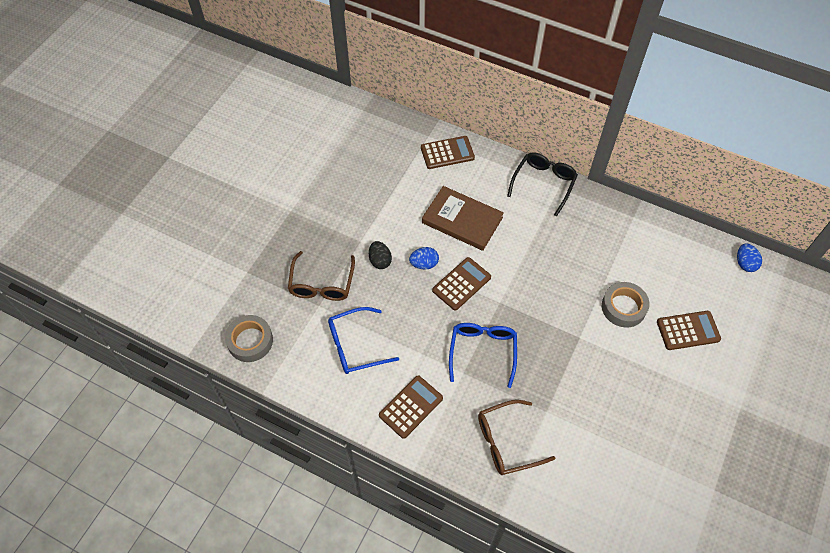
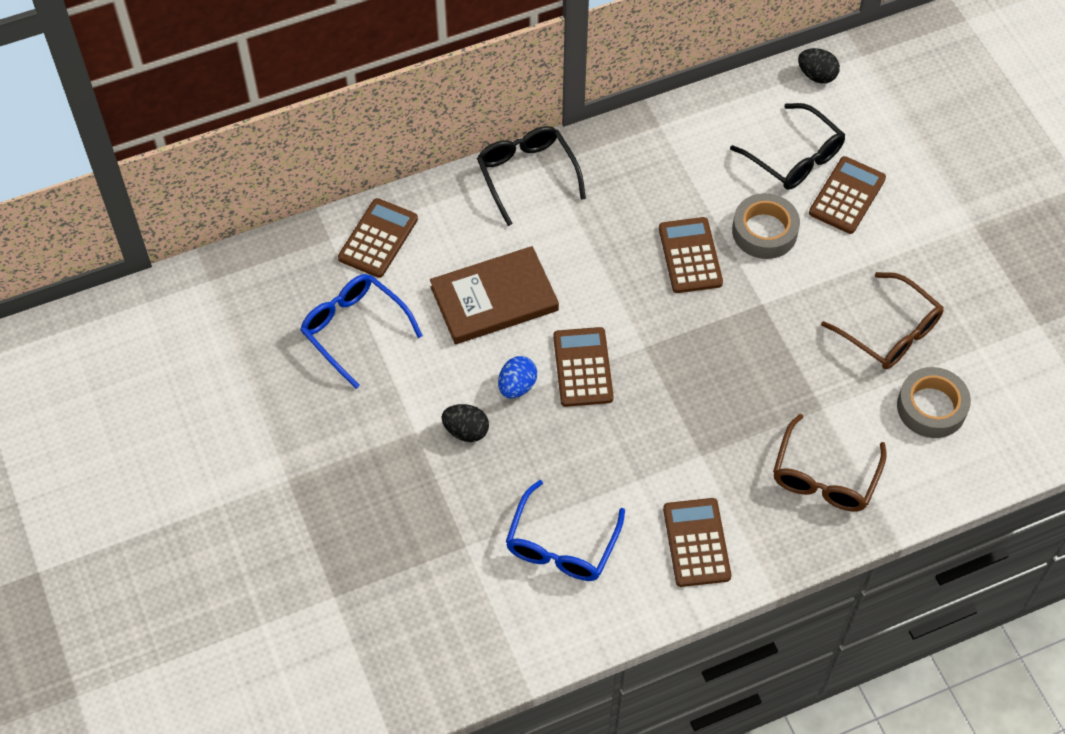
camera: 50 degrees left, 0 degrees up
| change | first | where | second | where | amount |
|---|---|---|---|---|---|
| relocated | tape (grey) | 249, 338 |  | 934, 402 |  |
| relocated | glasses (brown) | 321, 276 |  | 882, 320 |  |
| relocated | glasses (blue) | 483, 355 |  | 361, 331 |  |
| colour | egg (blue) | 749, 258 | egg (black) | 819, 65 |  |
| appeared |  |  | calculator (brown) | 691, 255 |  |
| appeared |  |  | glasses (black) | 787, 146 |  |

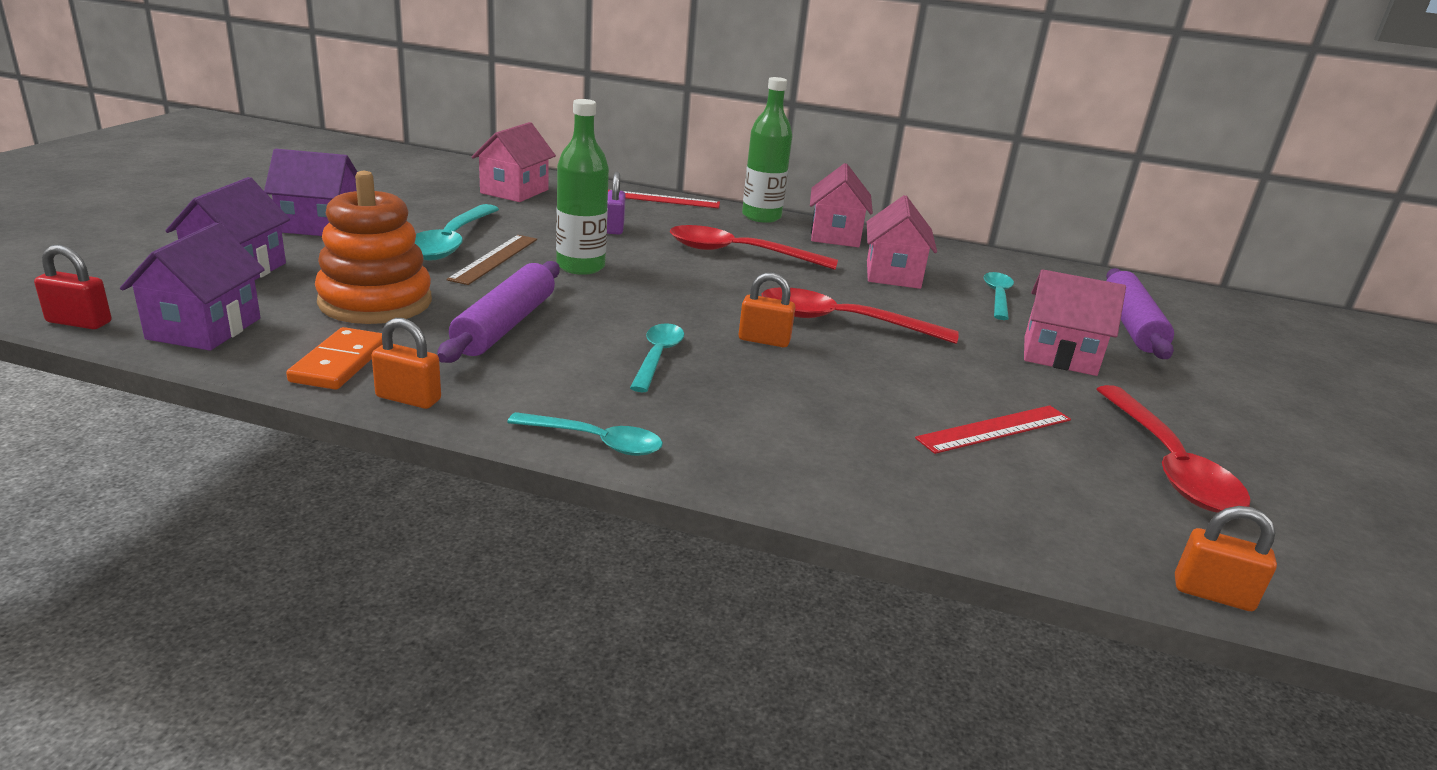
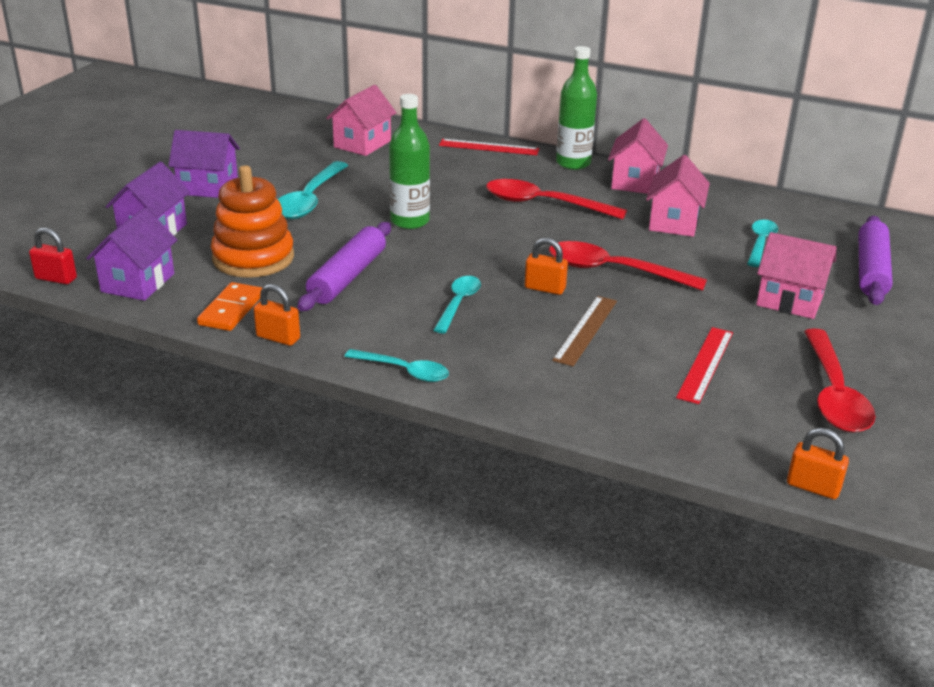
camera: 10 degrees right, 5 degrees up
| change | first | where | second | where | amount |
|---|---|---|---|---|---|
| relocated | ruler (brown) | 492, 260 |  | 584, 331 |  |
| missing | padlock (purple) | 616, 203 |  |  |  |
| spun | ruler (red) | 993, 429 |  | 704, 365 | 45 degrees counterclockwise |

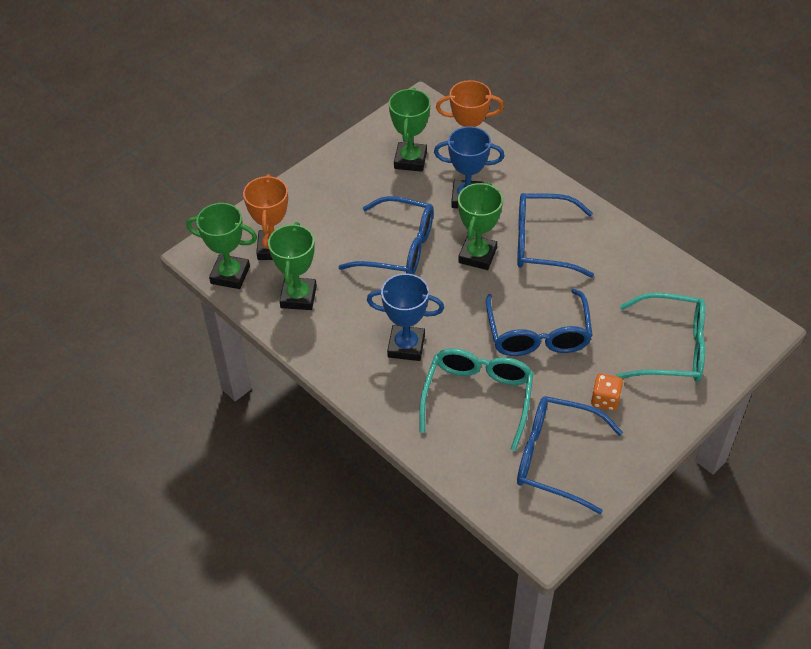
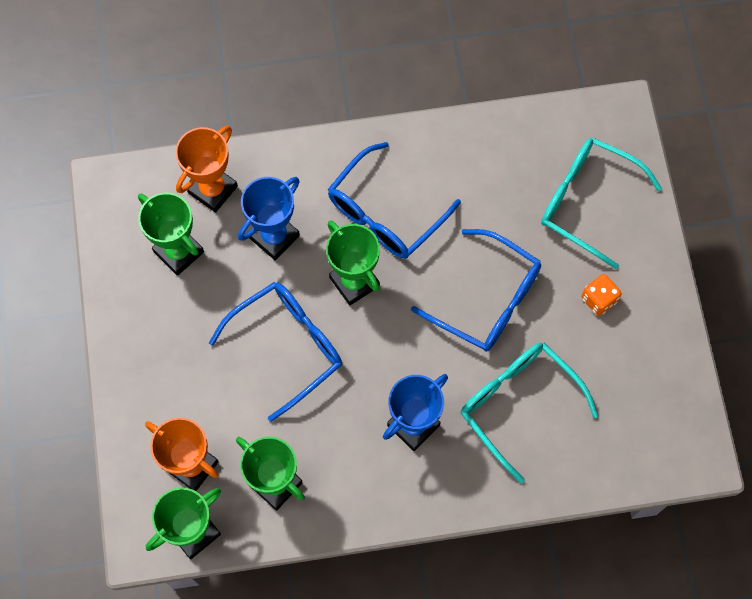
camera: 55 degrees left, 20 degrees up
| change | first | where | second | where | amount |
|---|---|---|---|---|---|
| missing | glasses (blue) | 570, 455 |  |  |  |
| spun | glasses (turquoise) | 660, 337 |  | 601, 203 | 105 degrees counterclockwise |

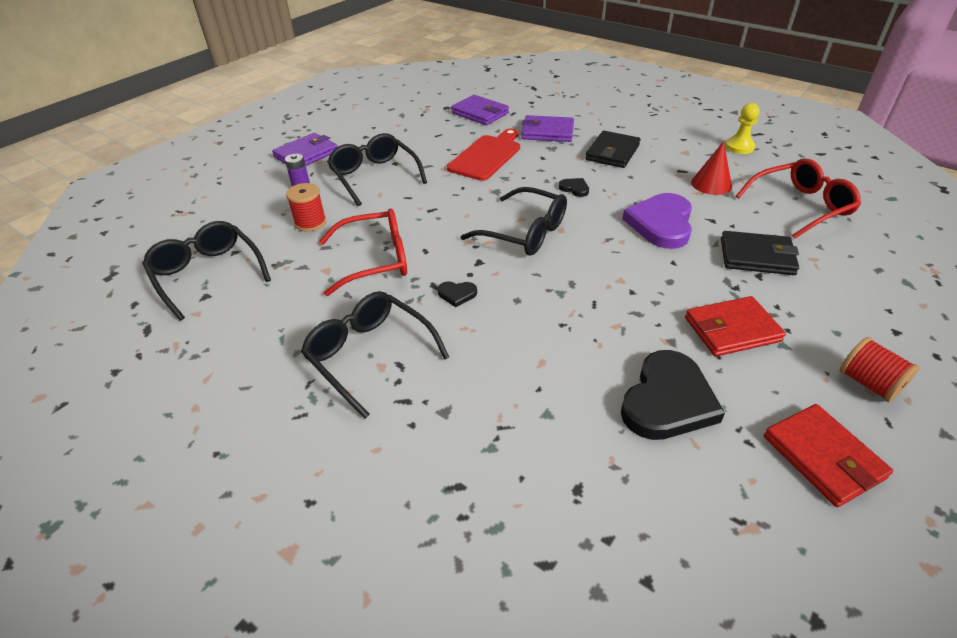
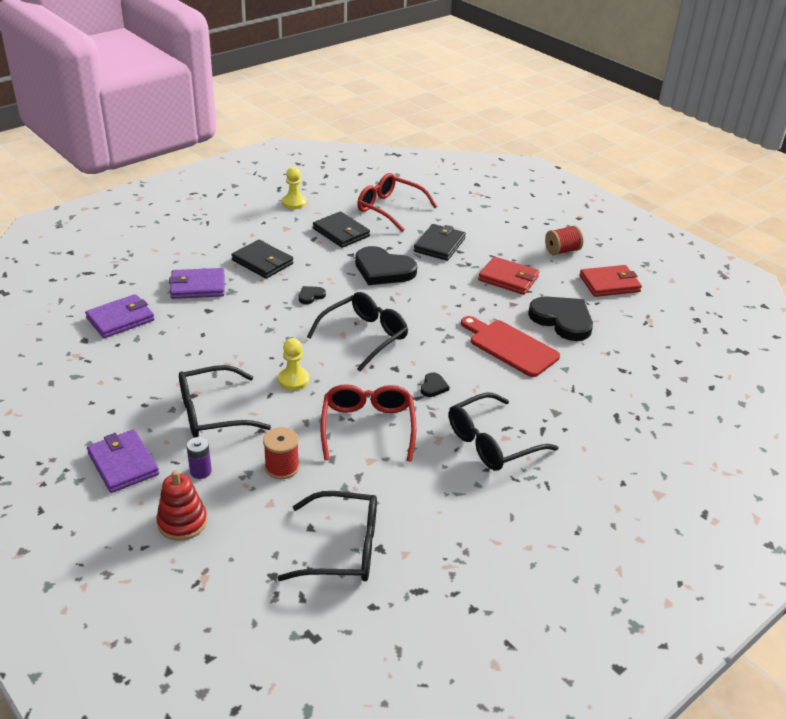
camera: 80 degrees left, 5 degrees down
| change | first | where | second | where | amount |
|---|---|---|---|---|---|
| spun | glasses (black) | 206, 271 |  | 327, 536 | 150 degrees counterclockwise |
| relocated | cutting board (red) | 483, 155 |  | 510, 346 |  |
| spun | wallet (purple) | 547, 128 |  | 196, 283 | 60 degrees clockwise |
| colour | heart (purple) | 657, 221 | heart (black) | 386, 265 |  |
| spun | wallet (red) | 735, 326 |  | 508, 276 | 60 degrees counterclockwise |
| exchanged | cone (red) | 711, 168 | wallet (black) | 341, 230 |  |
| spun | glasses (red) | 798, 199 |  | 397, 202 | 45 degrees counterclockwise |
| appeared |  |  | stacking toy (red) | 181, 505 |  |
| appeared |  |  | pawn (yellow) | 294, 364 |  |

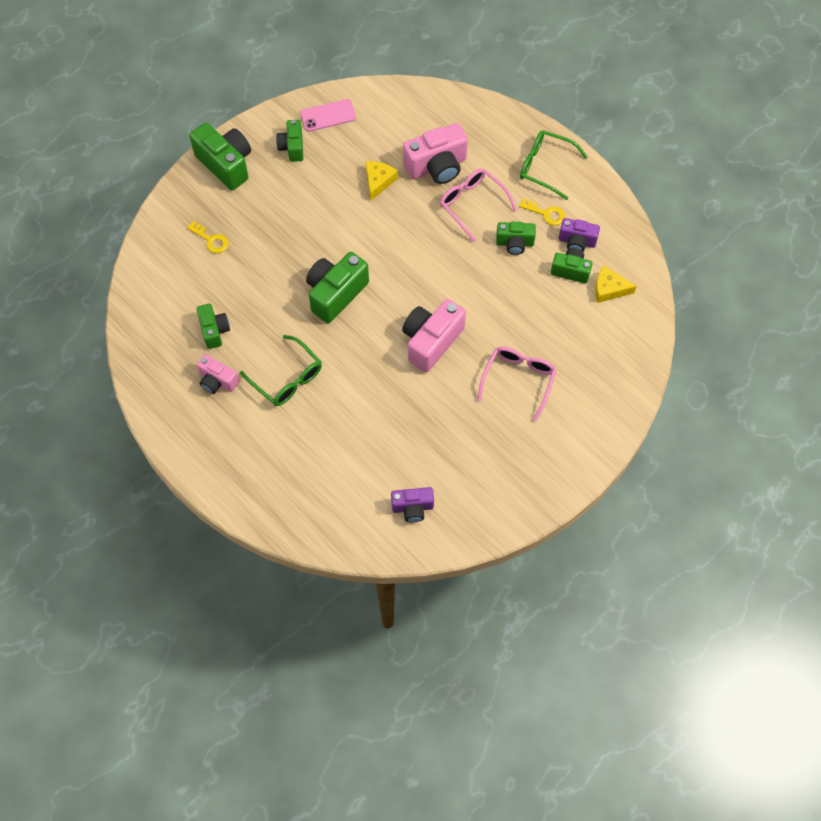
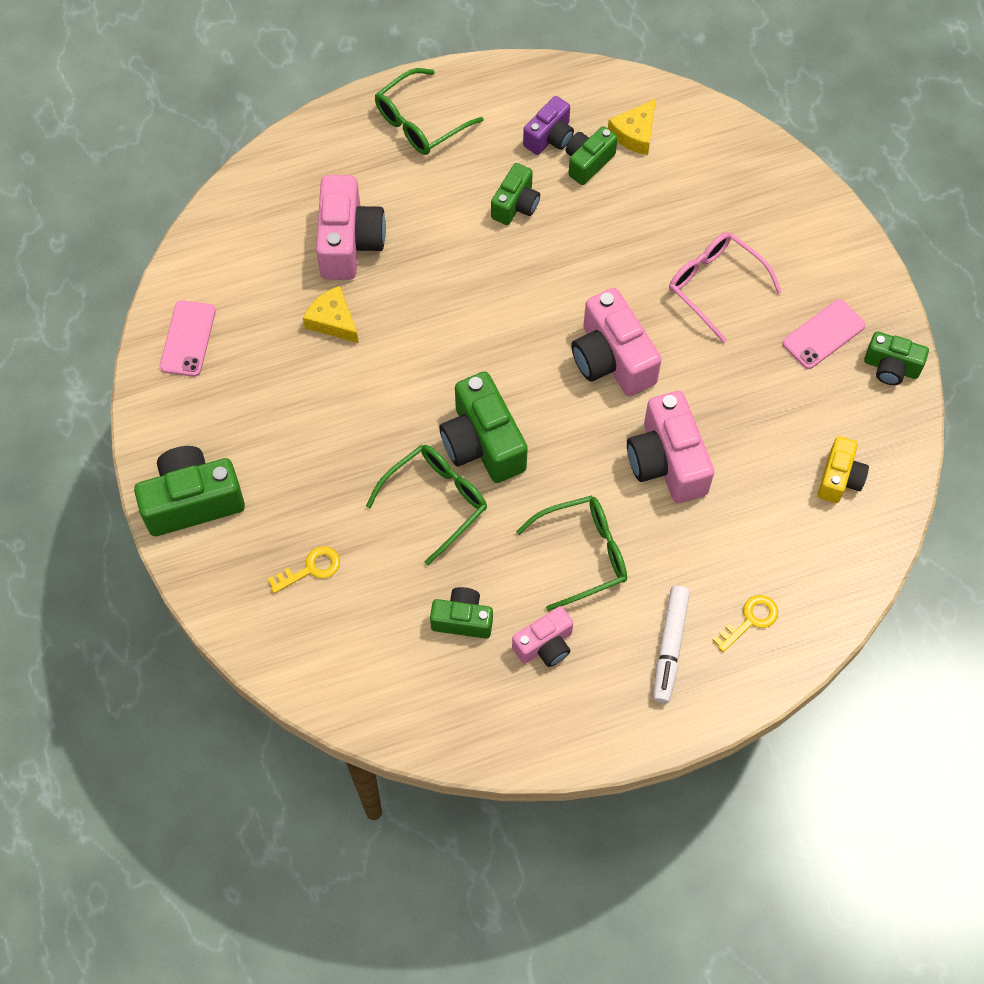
camera: 65 degrees left, 0 degrees up
| change | first | where | second | where | amount |
|---|---|---|---|---|---|
| relocated | camera (green) | 289, 141 |  | 896, 358 |  |
| colour | camera (purple) | 412, 504 | camera (yellow) | 843, 469 |  |
| missing | glasses (pink) | 478, 205 |  |  |  |
| relocated | key (yellow) | 542, 211 |  | 745, 623 |  |
| appeared |  |  | glasses (green) | 426, 505 |  |
| appeared |  |  | camera (pink) | 670, 447 |  |
| appeared |  |  | marker (white) | 671, 645 |  |
| appeared |  |  | phone (pink) | 824, 334 |  |

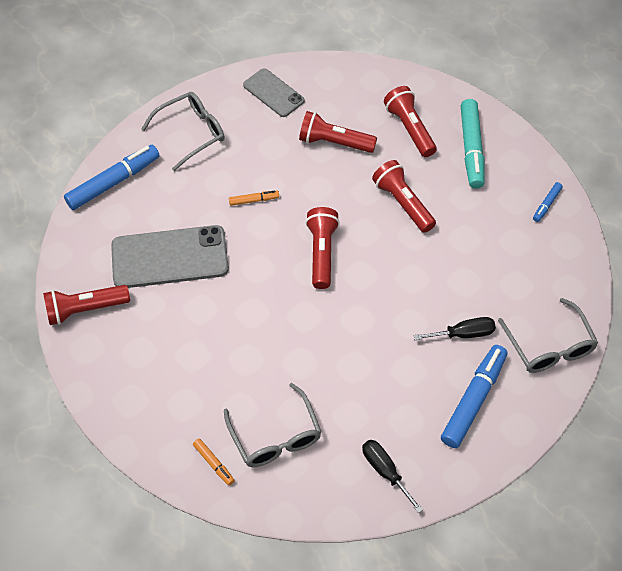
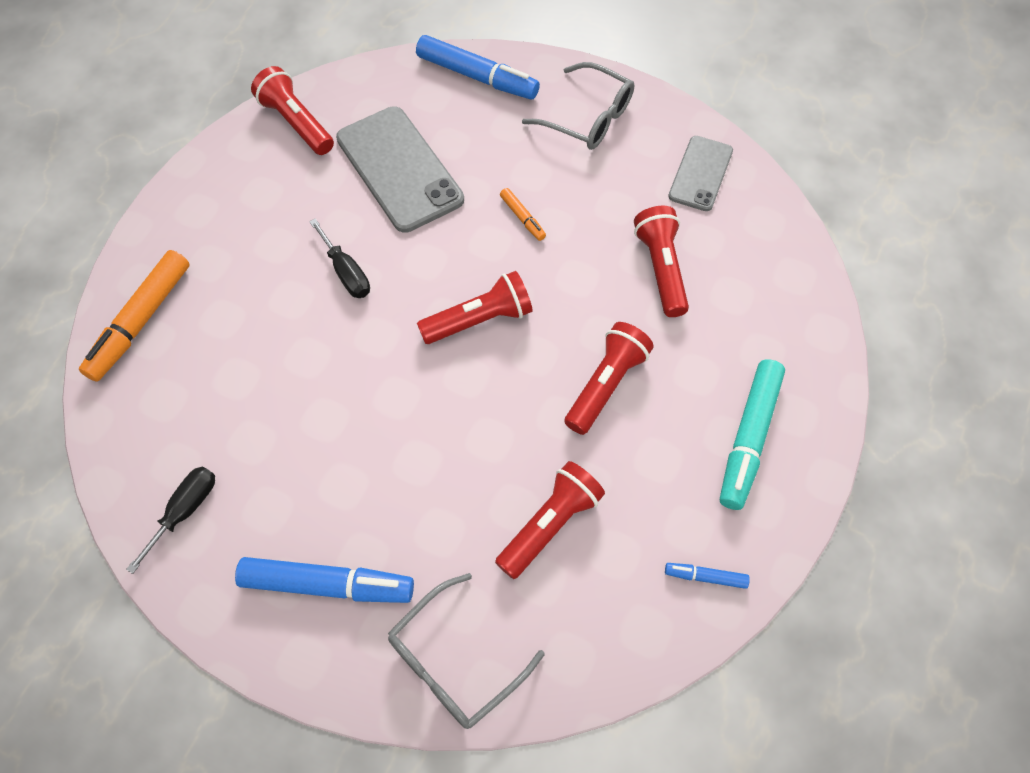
camera: 65 degrees right, 5 degrees up
| change | first | where | second | where | amount |
|---|---|---|---|---|---|
| size | marker (orange) | 214, 462 |  | 134, 316 | x2.10 |
| missing | glasses (grey) | 273, 425 |  |  |  |
| relocated | flashlight (red) | 410, 121 |  | 550, 520 |  |
| relocated | screwdriver (black) | 454, 328 |  | 339, 258 |  |
| spun | marker (turquoise) | 472, 144 |  | 752, 434 | 45 degrees counterclockwise |

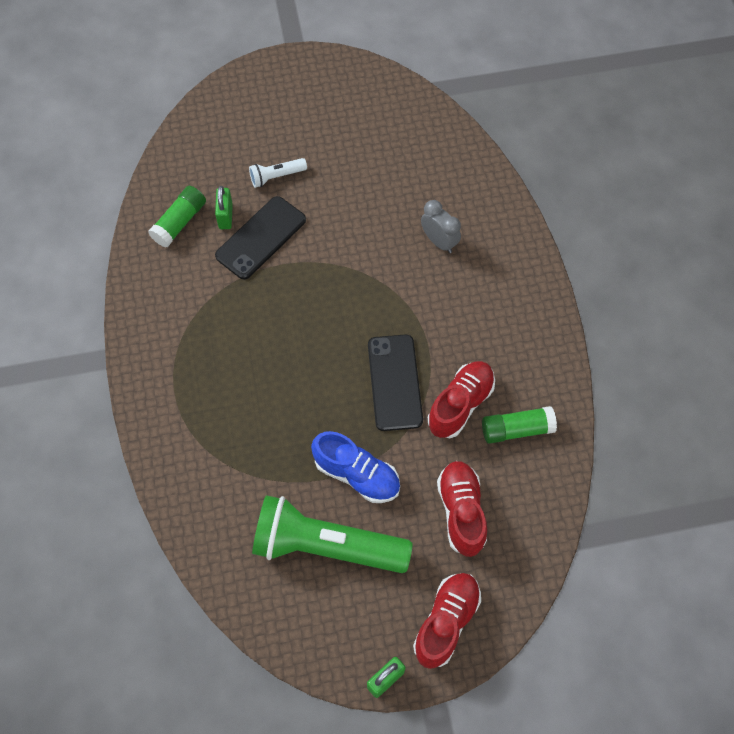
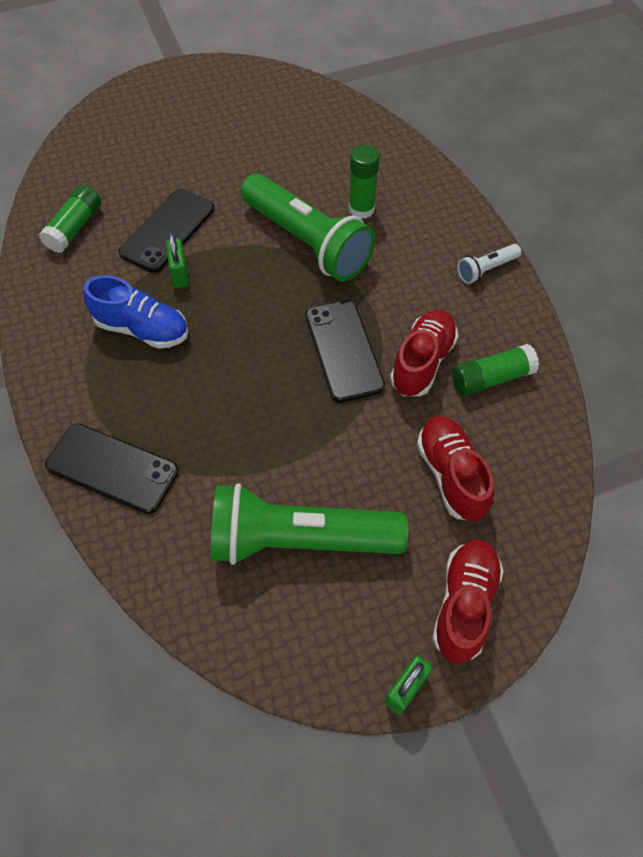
camera: 10 degrees left, 5 degrees down
| change | first | where | second | where | amount |
|---|---|---|---|---|---|
| relocated | padlock (green) | 224, 207 |  | 177, 260 |  |
| relocated | flashlight (white) | 278, 173 |  | 489, 264 |  |
| relocated | shoe (blue) | 355, 467 |  | 135, 312 |  |
| exchanged | clock (grey) | 441, 226 | glue stick (green) | 364, 182 |  |
| appeared |  |  | phone (black) | 112, 468 |  |
| appeared |  |  | flashlight (green) | 308, 228 |  |

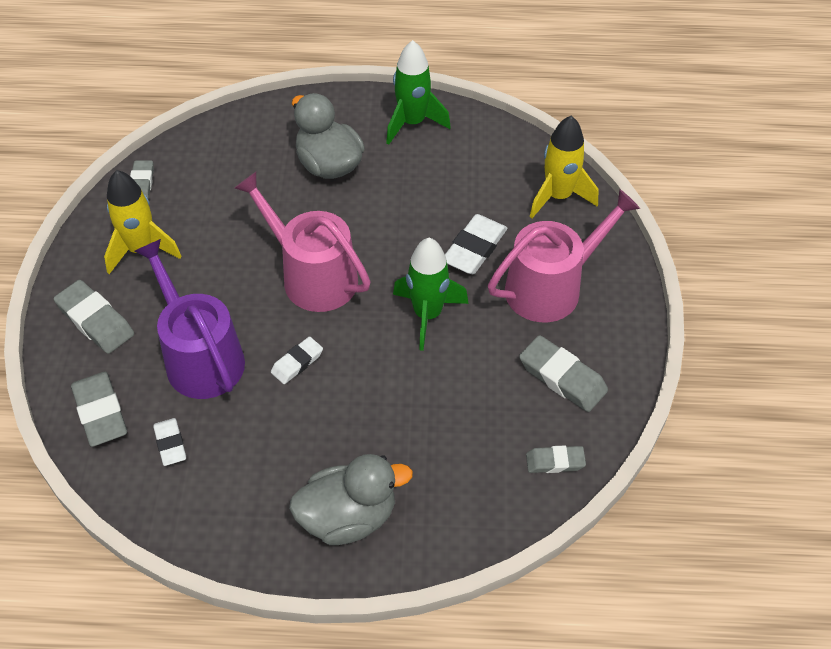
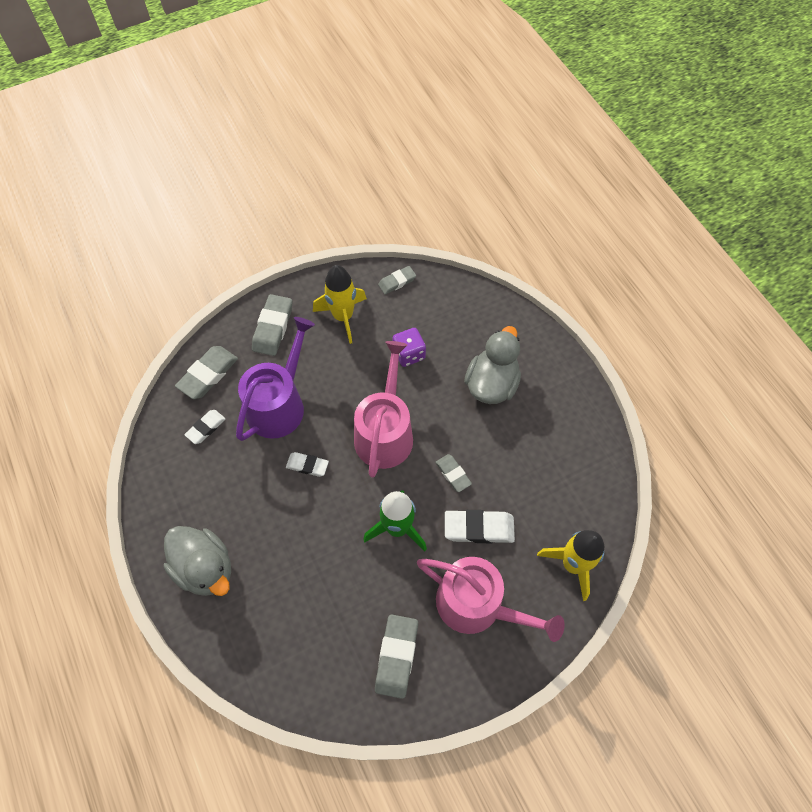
camera: 60 degrees right, 10 degrees up
| change | first | where | second | where | amount |
|---|---|---|---|---|---|
| missing | rocket (green) | 418, 92 |  |  |  |
| relocated | eraser (grey) | 556, 459 |  | 453, 473 |  |
| appeared |  |  | dice (purple) | 409, 347 |  |

